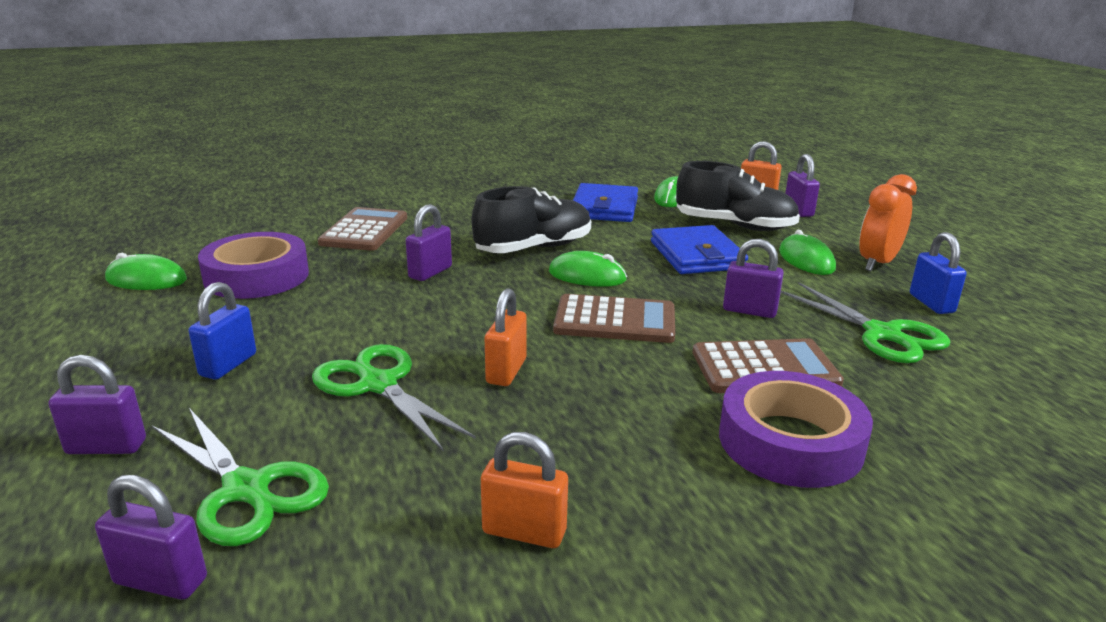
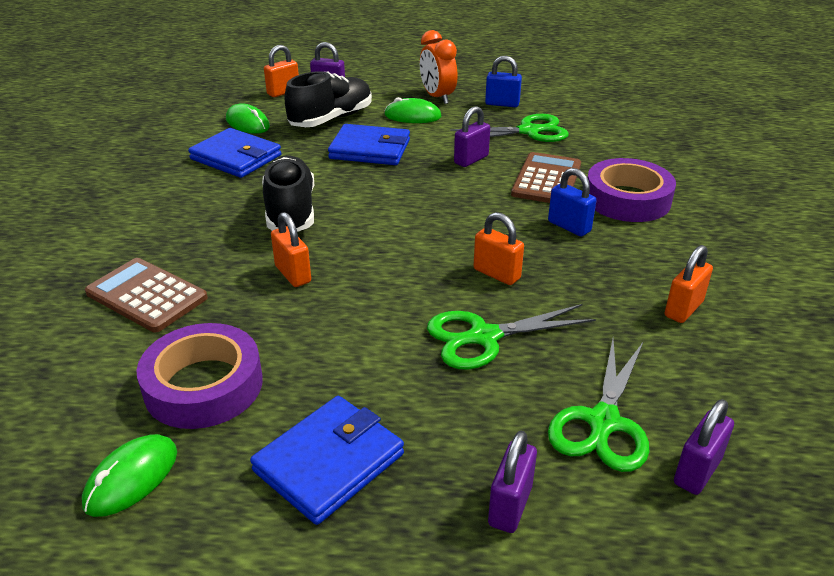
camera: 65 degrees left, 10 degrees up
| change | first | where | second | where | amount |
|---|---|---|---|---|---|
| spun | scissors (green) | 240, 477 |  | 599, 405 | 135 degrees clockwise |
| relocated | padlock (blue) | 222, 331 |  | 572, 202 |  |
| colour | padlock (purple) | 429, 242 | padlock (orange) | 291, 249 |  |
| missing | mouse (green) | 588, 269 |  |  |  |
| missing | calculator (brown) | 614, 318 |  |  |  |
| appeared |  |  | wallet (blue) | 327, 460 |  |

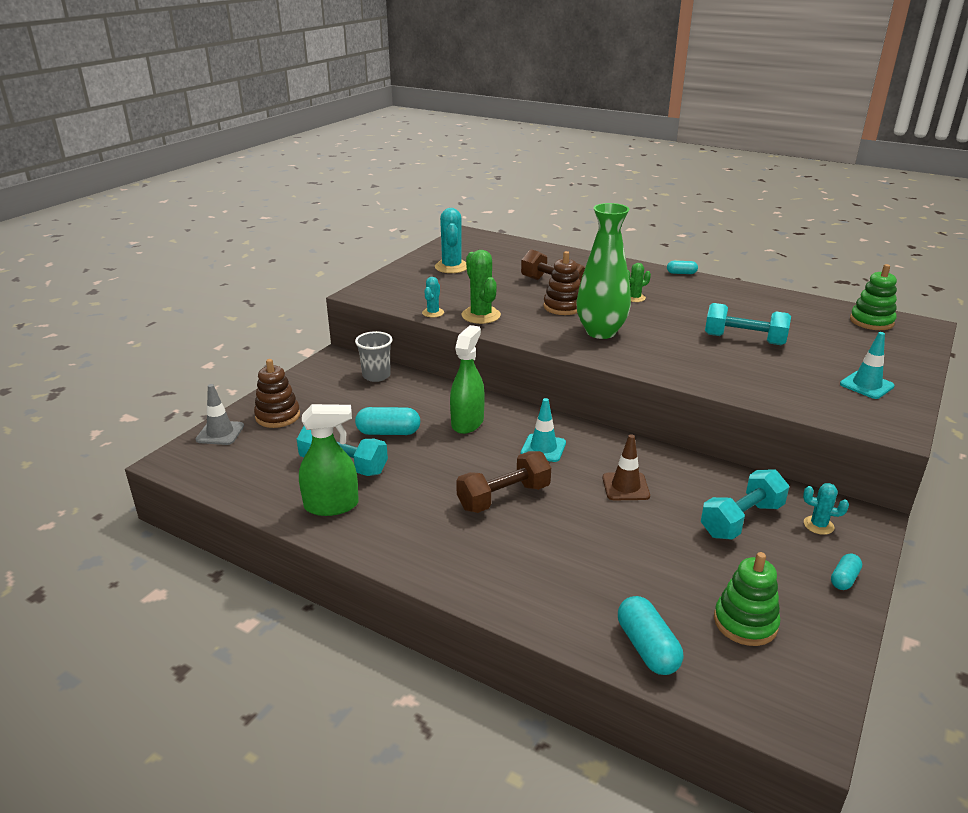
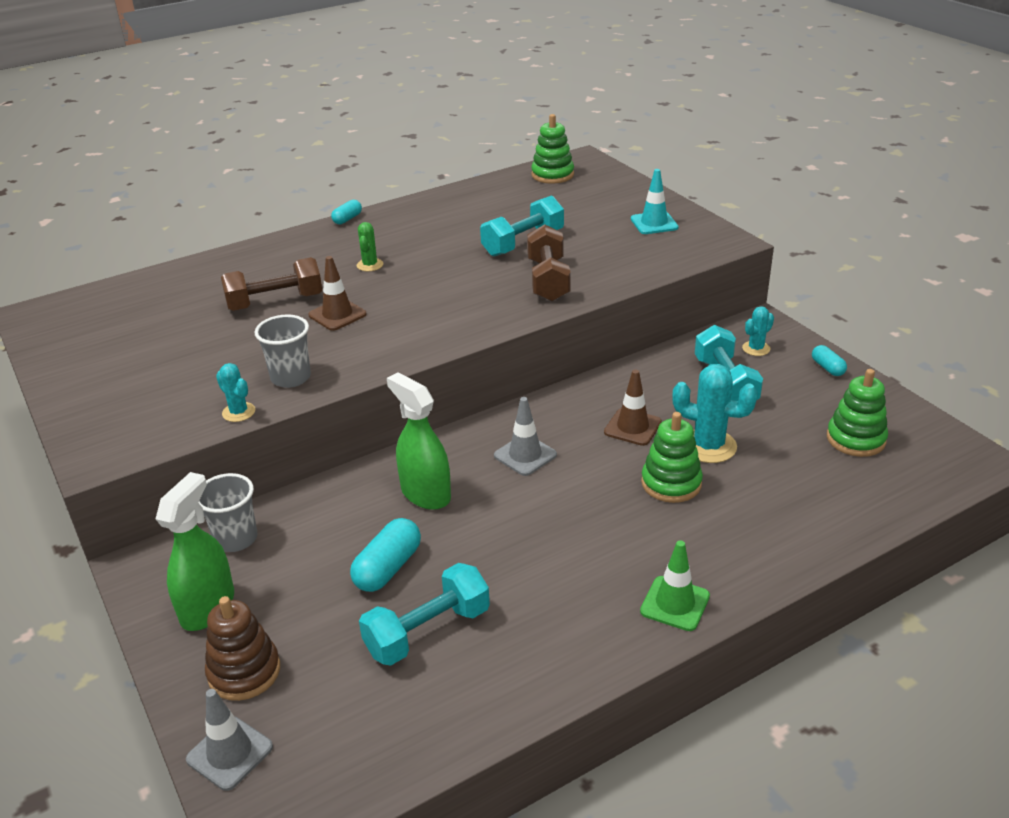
camera: 60 degrees left, 5 degrees up
| change | first | where | second | where | amount |
|---|---|---|---|---|---|
| relocated | spray bottle (green) | 329, 460 |  | 195, 551 |  |
| relocated | cactus (turquoise) | 451, 240 |  | 715, 413 |  |
| relocated | dumbbell (brown) | 503, 482 |  | 549, 262 |  |
| exchanged | cactus (green) | 481, 287 | cup (grey) | 283, 351 |  |
| colour | traffic cone (turquoise) | 543, 430 | traffic cone (grey) | 525, 436 |  |
| exchanged | stacking toy (brown) | 562, 283 | traffic cone (brown) | 338, 293 |  |
| missing | vase (green) | 603, 271 |  |  |  |
| missing | capsule (turquoise) | 650, 635 |  |  |  |
| appeared |  |  | traffic cone (green) | 675, 585 |  |
| appeared |  |  | stacking toy (green) | 672, 457 |  |

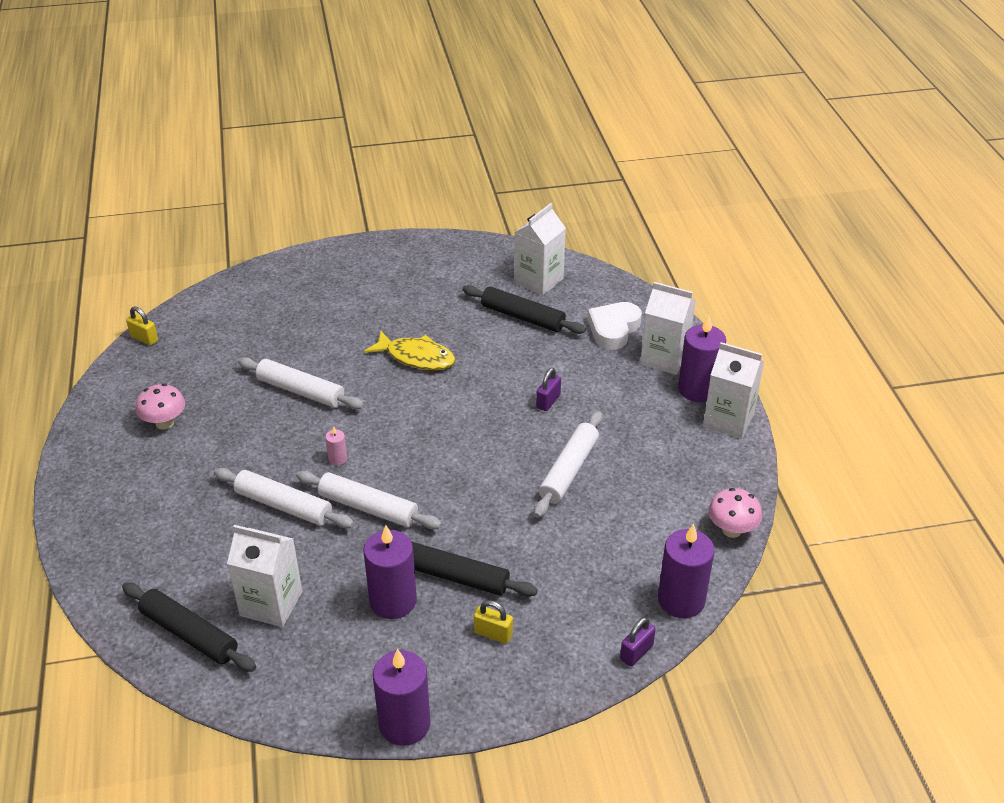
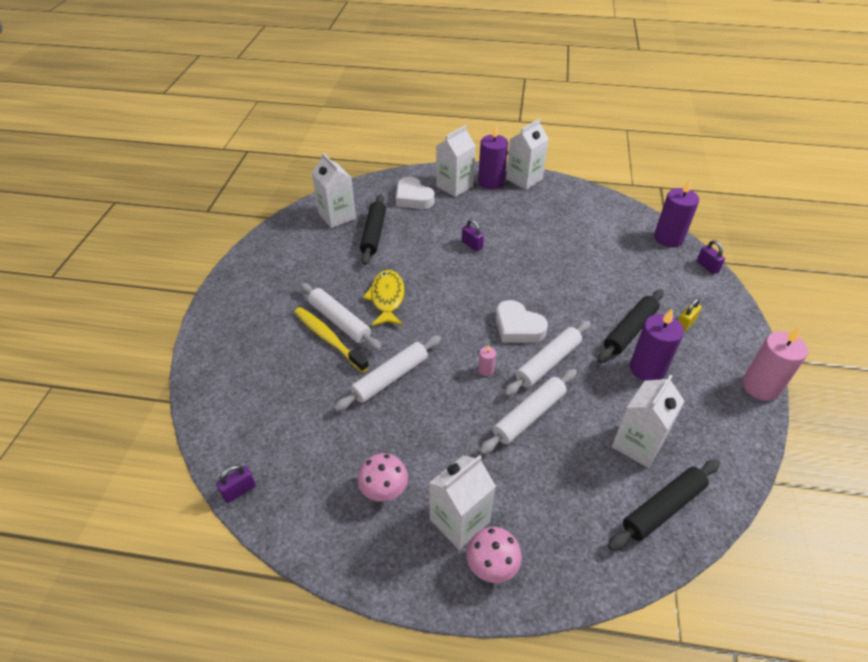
camera: 70 degrees left, 5 degrees up
| change | first | where | second | where | amount |
|---|---|---|---|---|---|
| colour | padlock (yellow) | 142, 325 | padlock (purple) | 236, 484 |  |
| spun | fish (yellow) | 409, 350 |  | 384, 298 | 45 degrees counterclockwise |
| colour | candle (purple) | 402, 697 | candle (pink) | 775, 363 |  |
| spun | rolling pin (black) | 524, 309 |  | 373, 229 | 45 degrees counterclockwise |
| relocated | rolling pin (white) | 568, 464 |  | 341, 317 |  |
| relocated | mushroom (pink) | 735, 513 |  | 494, 555 |  |
| appeared |  |  | toothbrush (yellow) | 331, 340 |  |
| appeared |  |  | carton (white) | 462, 502 |  |
| appeared |  |  | heart (white) | 522, 321 |  |

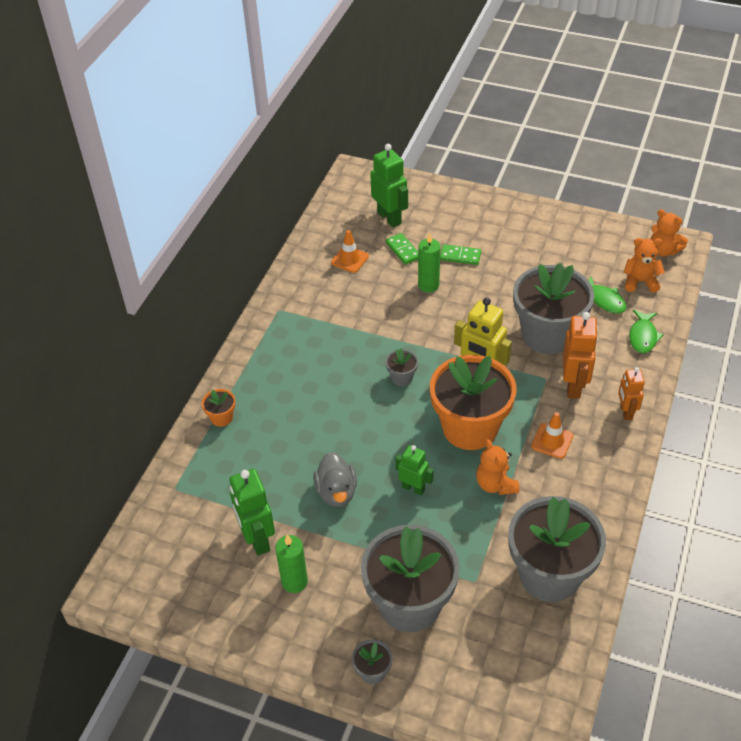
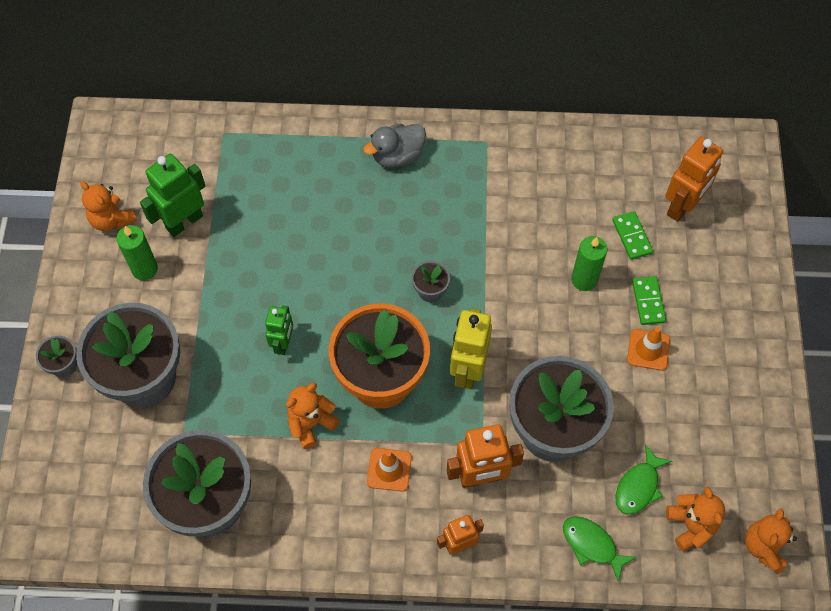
camera: 70 degrees right, 15 degrees up
| change | first | where | second | where | amount |
|---|---|---|---|---|---|
| missing | flower pot (orange) | 219, 408 |  |  |  |
| relocated | duck (grey) | 335, 479 |  | 394, 146 |  |
| relocated | traffic cone (orange) | 350, 251 |  | 648, 349 |  |
| colour | robot (green) | 389, 185 | robot (orange) | 694, 179 |  |
| spun | domino (green) | 402, 249 |  | 632, 235 | 60 degrees counterclockwise |
| spun | fish (green) | 646, 331 |  | 600, 549 | 45 degrees clockwise |
| appeared |  |  | teddy bear (orange) | 108, 206 |  |

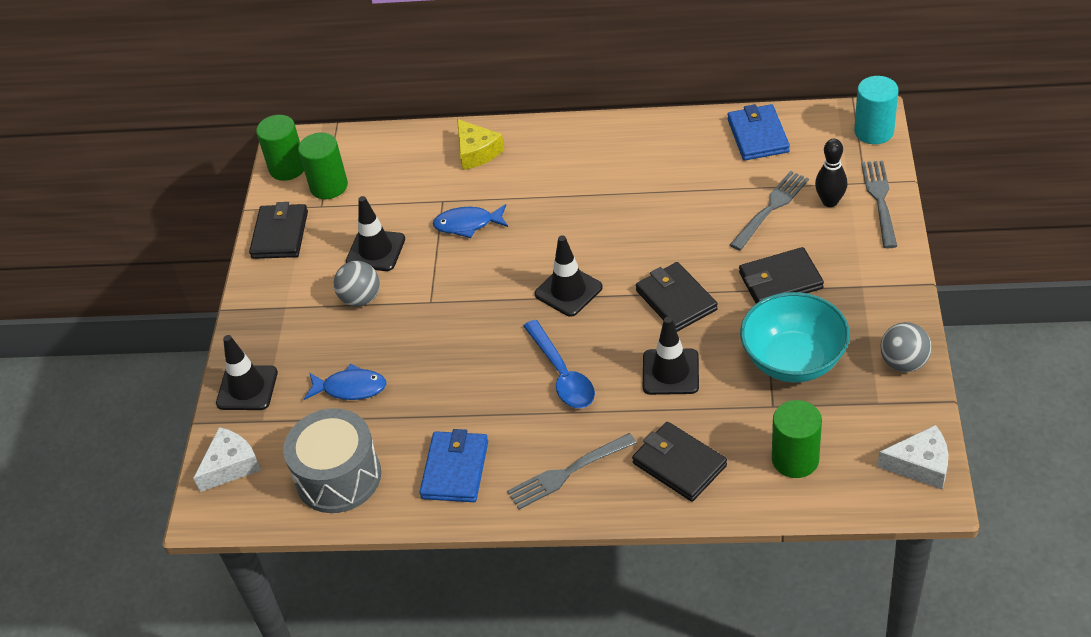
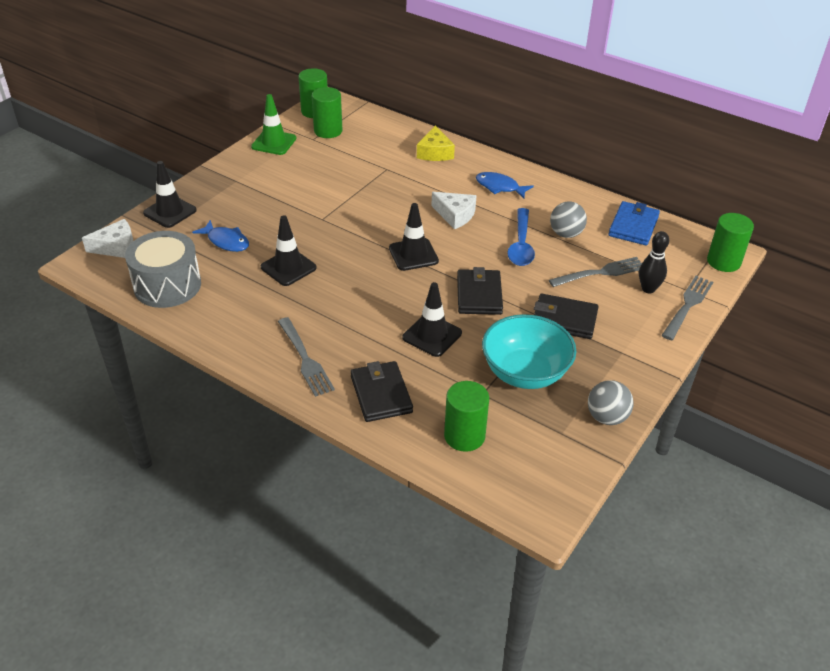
camera: 25 degrees right, 5 degrees down
| change | first | where | second | where | amount |
|---|---|---|---|---|---|
| exchanged | wallet (black) | 278, 230 | traffic cone (green) | 274, 124 |  |
| relocated | ball (grey) | 357, 283 |  | 568, 220 |  |
| relocated | traffic cone (black) | 375, 233 |  | 289, 250 |  |
| missing | wallet (blue) | 454, 465 |  |  |  |
| relocated | fish (blue) | 470, 221 |  | 505, 185 |  |
| spun | fork (grey) | 572, 471 |  | 306, 357 | 120 degrees counterclockwise |
| relocated | spoon (blue) | 559, 364 |  | 521, 237 |  |
| colour | cylinder (turquoise) | 876, 110 | cylinder (green) | 730, 242 |  |
| relocated | cheese (white) | 912, 457 |  | 454, 210 |  |

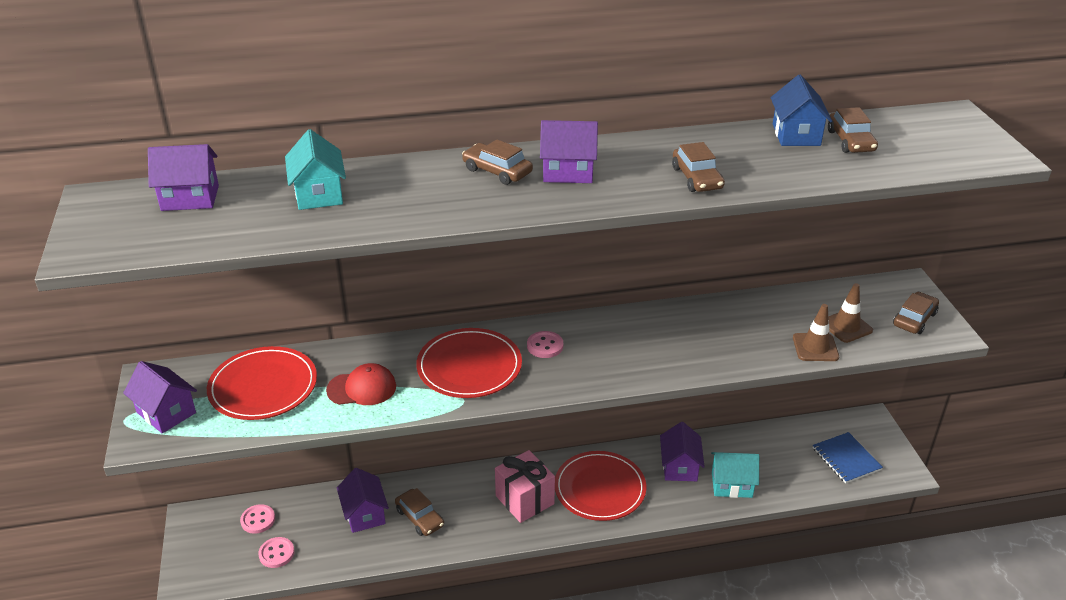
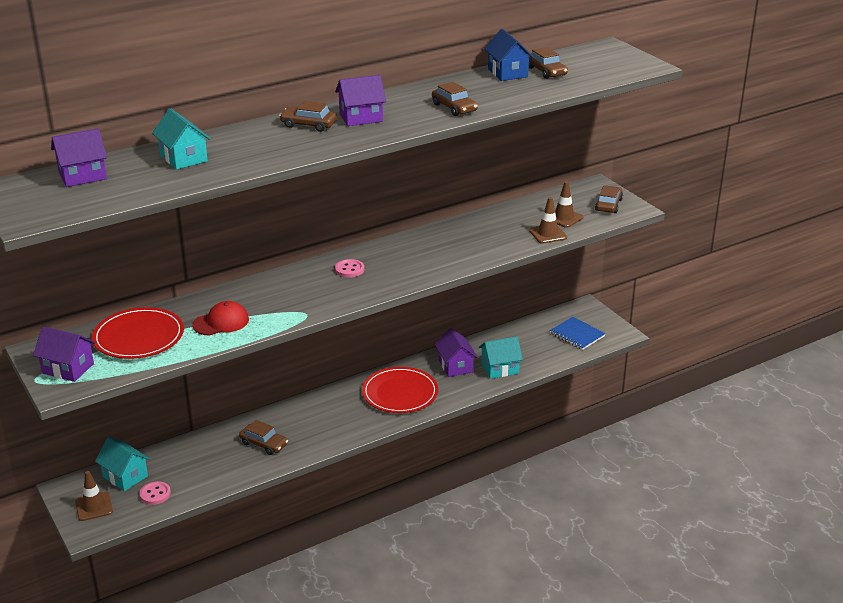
camera: 20 degrees left, 5 degrees down
| change | first | where | second | where | amount |
|---|---|---|---|---|---|
| exchanged | button (pink) | 257, 519 | house (turquoise) | 122, 464 |  |
| missing | house (purple) | 363, 500 |  |  |  |
| missing | plate (red) | 469, 363 |  |  |  |
| missing | gift (pink) | 525, 486 |  |  |  |
| appeared |  |  | traffic cone (brown) | 94, 496 |  |

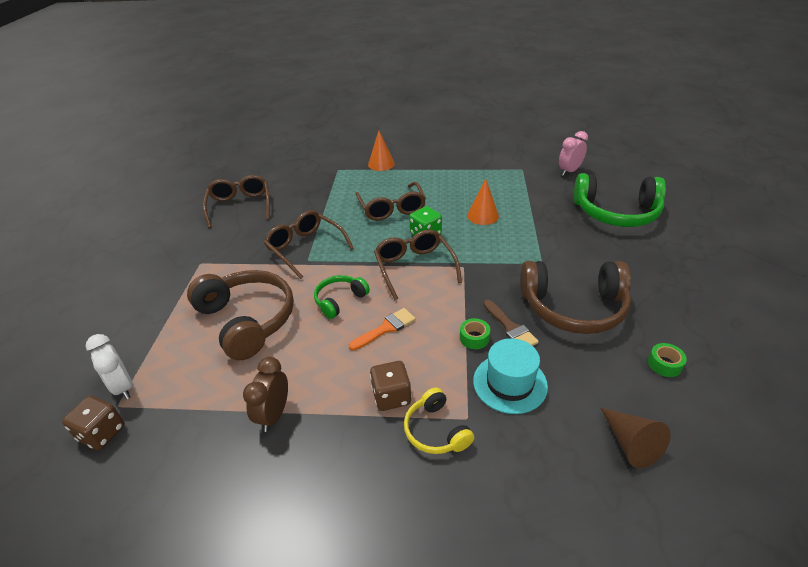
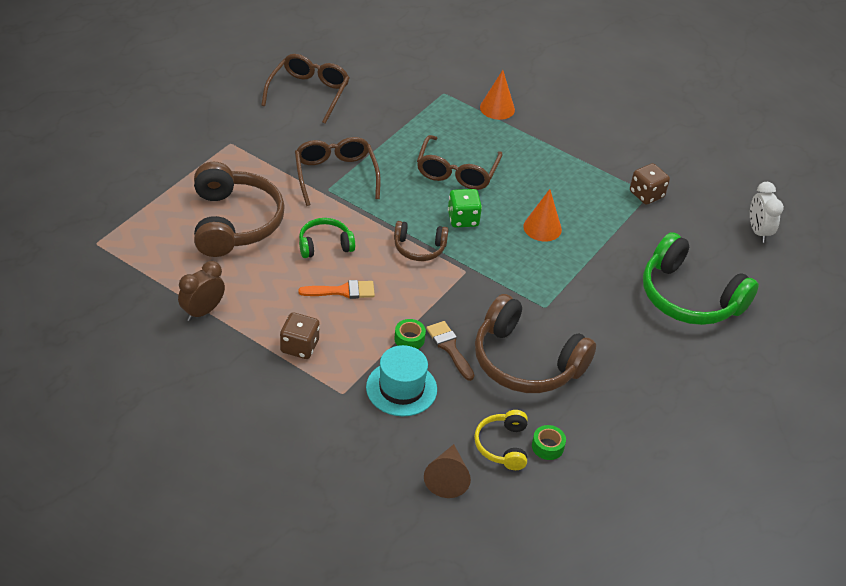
camera: 25 degrees right, 5 degrees up
| change | first | where | second | where | amount |
|---|---|---|---|---|---|
| relocated | dice (brown) | 93, 423 |  | 650, 184 |  |
| relocated | clock (white) | 109, 367 |  | 767, 212 |  |
| exchanged | glasses (brown) | 418, 264 | headphones (brown) | 421, 241 |  |
| relocated | headphones (yellow) | 439, 420 |  | 500, 440 |  |
| spun | brush (brown) | 511, 323 |  | 450, 351 | 150 degrees clockwise |
| missing | clock (pink) | 573, 153 |  |  |  |

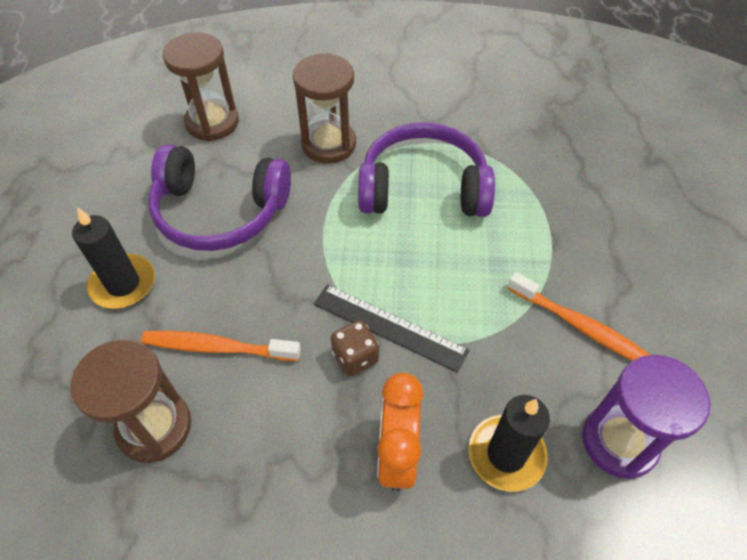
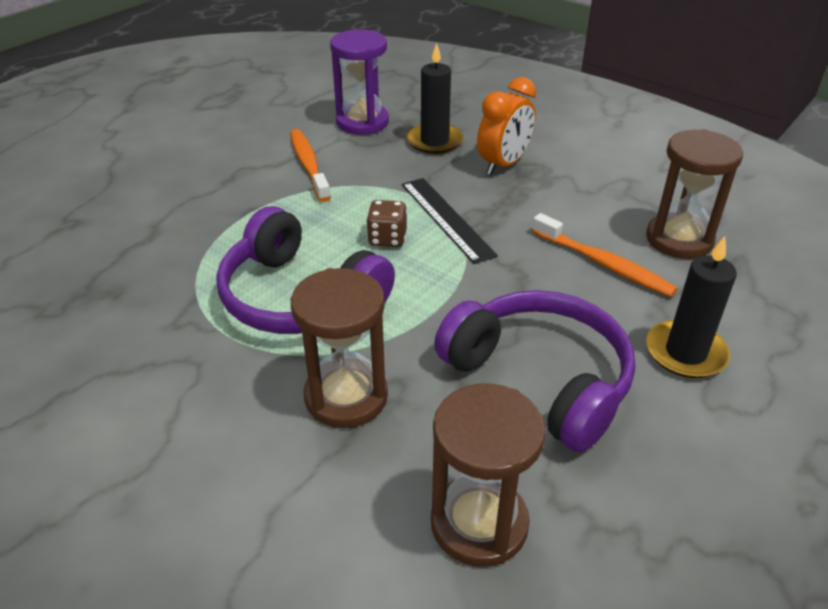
camera: 145 degrees left, 15 degrees down
| change | first | where | second | where | amount |
|---|---|---|---|---|---|
| relocated | dice (brown) | 355, 348 |  | 386, 223 |  |

